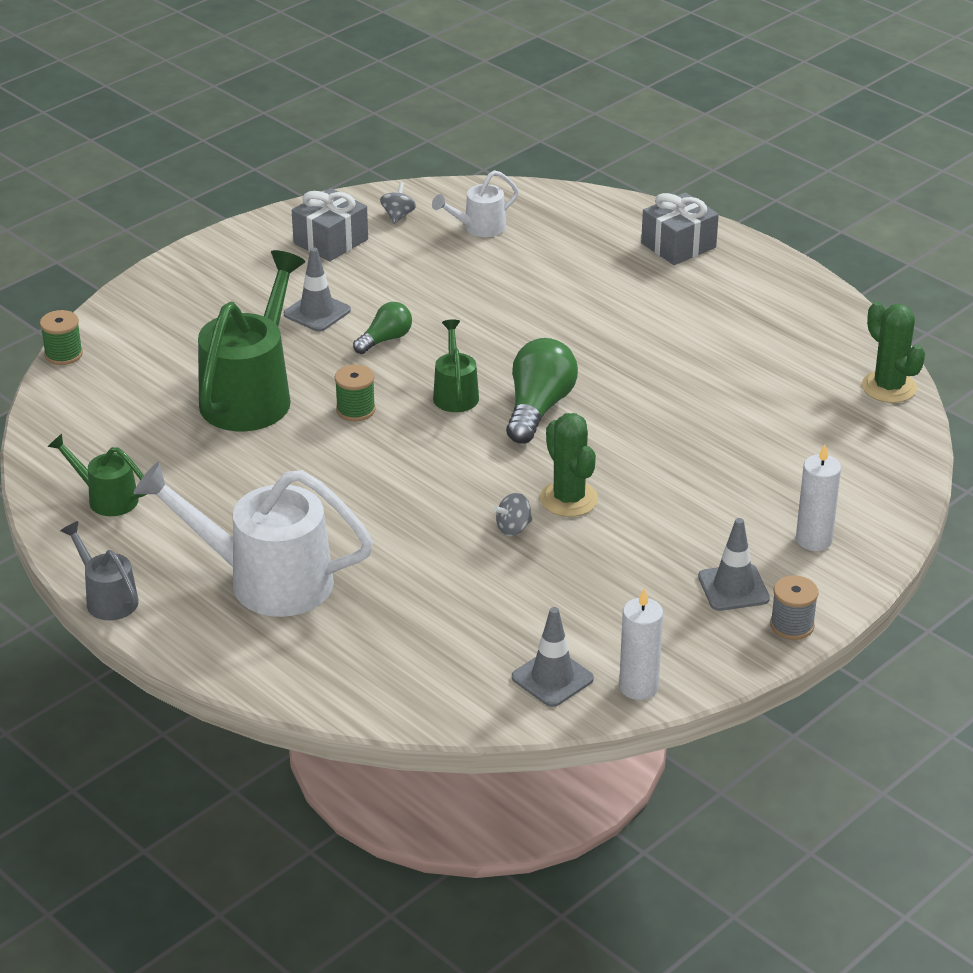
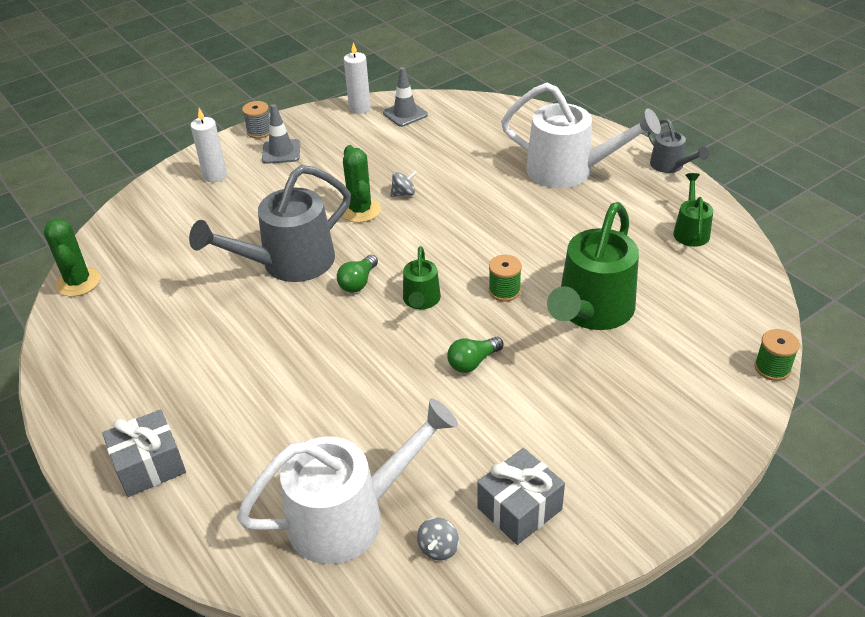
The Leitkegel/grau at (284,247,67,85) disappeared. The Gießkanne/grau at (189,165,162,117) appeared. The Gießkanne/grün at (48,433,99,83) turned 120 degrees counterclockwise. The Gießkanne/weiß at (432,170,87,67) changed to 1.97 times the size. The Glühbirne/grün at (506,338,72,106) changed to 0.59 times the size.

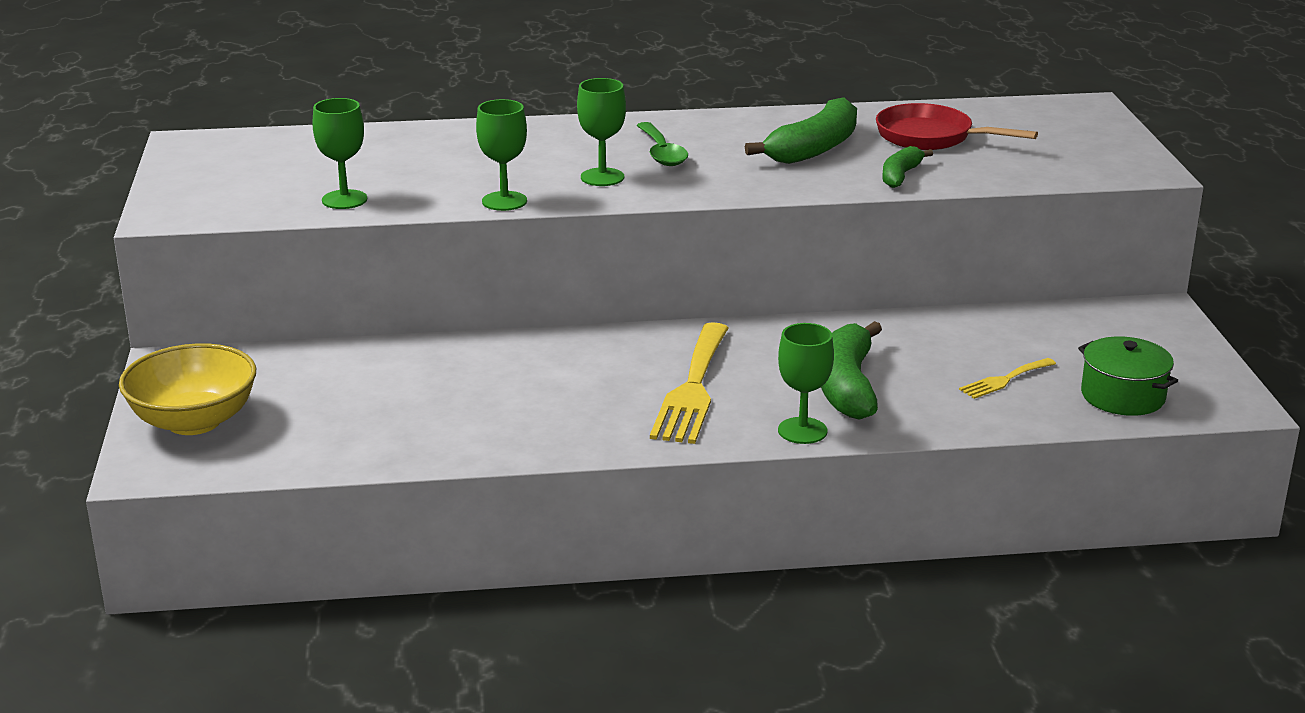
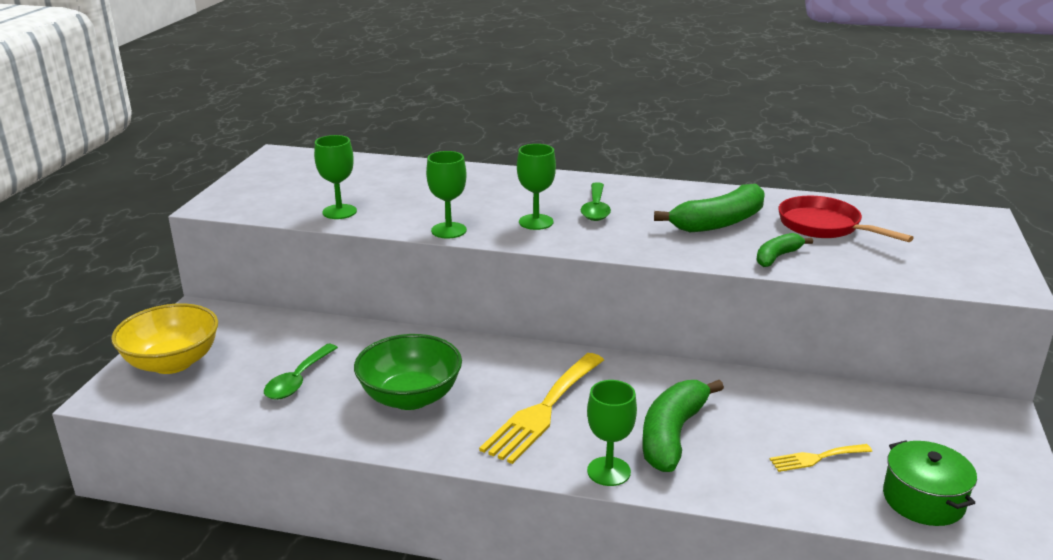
The Löffel/grün at (264,344,74,56) appeared. The Schüssel/grün at (354,334,108,76) appeared.

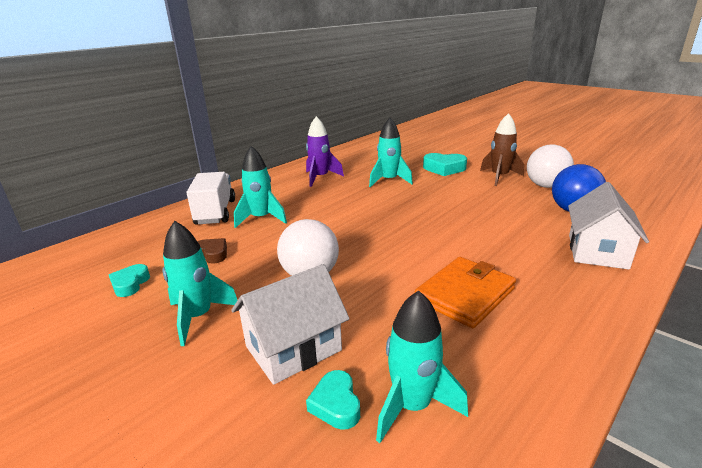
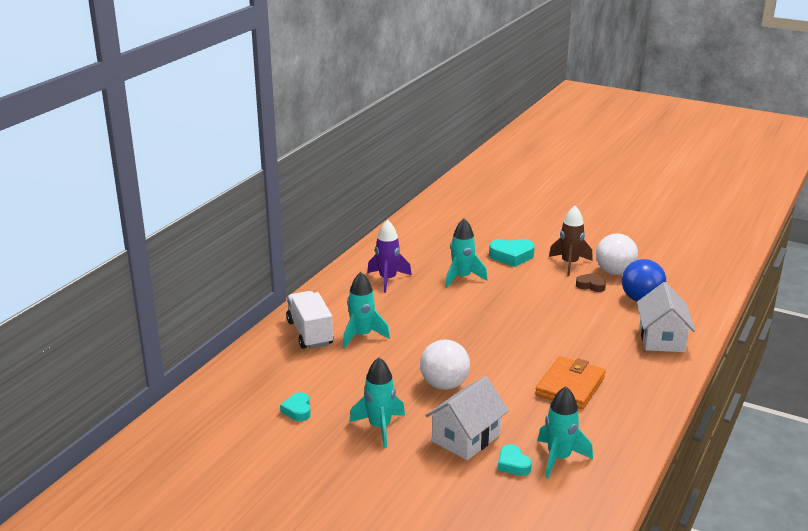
The Herz/braun moved from (197,238,30,25) to (576,273,30,19).

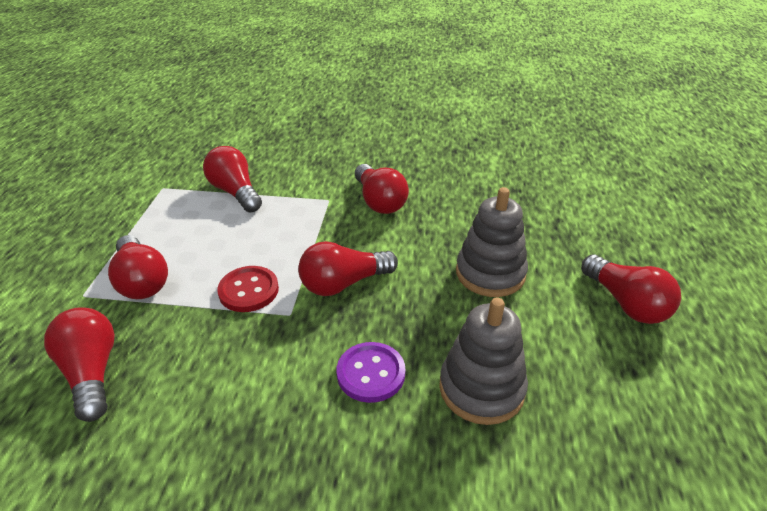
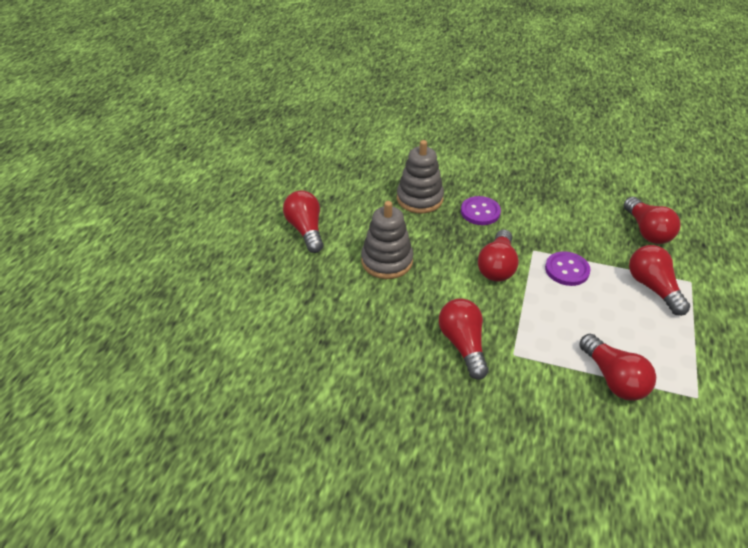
The Knopf/rot at (217,266,62,46) became the Knopf/lila at (545,251,45,35). The Glühbirne/rot at (298,241,100,55) turned 120 degrees clockwise.

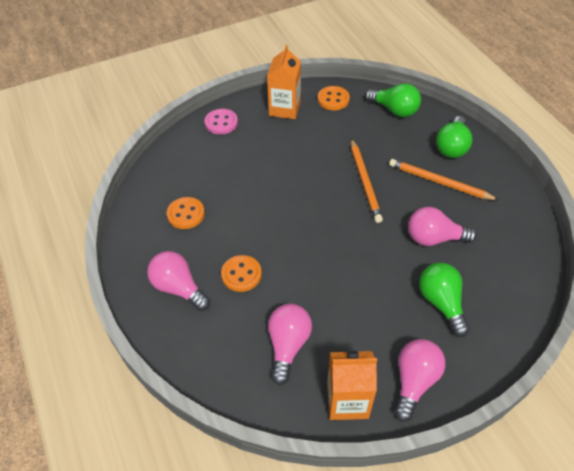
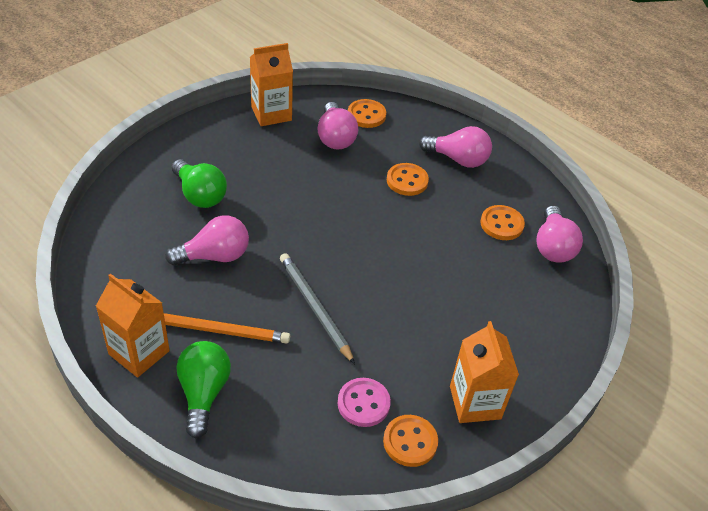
The Glühbirne/grün at (365,83,56,34) disappeared. The Getränkekarton/orange at (96,273,74,104) appeared. The Knopf/orange at (348,99,38,29) appeared. The Knopf/rosa moved from (204,109,34,26) to (338,378,53,49). The Glühbirne/rosa moved from (394,339,51,83) to (536,206,47,57). The Bleistift/orange at (351,138,32,85) became the Bleistift/grau at (280,253,75,111).

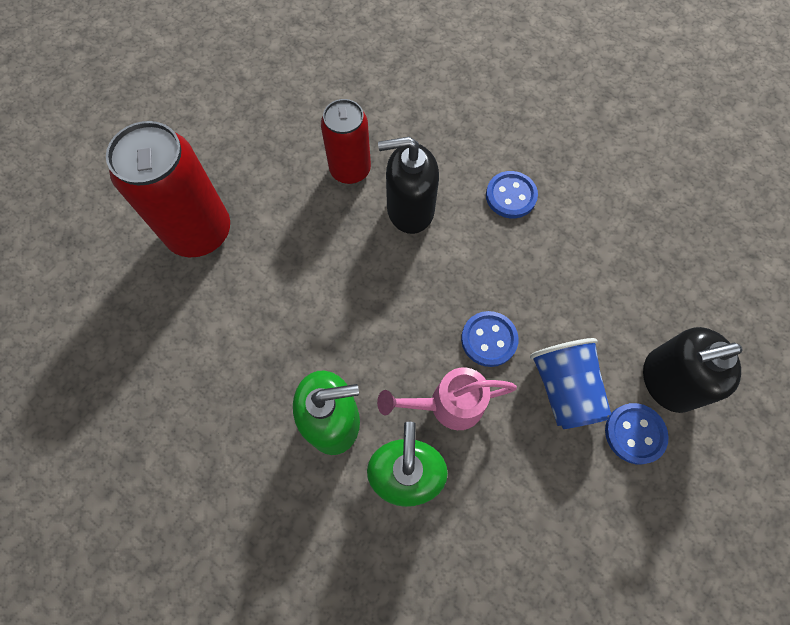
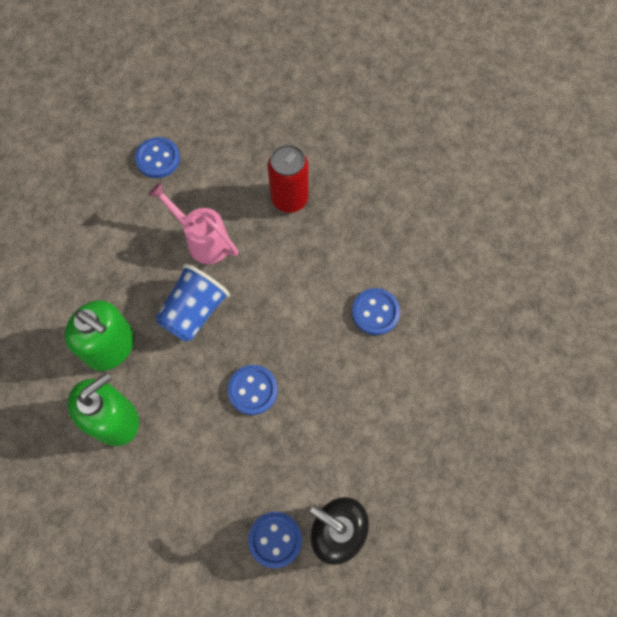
The Seifenspender/schwarz at (378,137,61,97) disappeared. The Gießkanne/rosa moved from (377,367,140,63) to (148,182,91,82). The Becher/blau moved from (530,338,81,91) to (155,264,75,78). The Dose/rot at (106,121,124,136) was replaced by the Knopf/blau at (135,137,45,41).

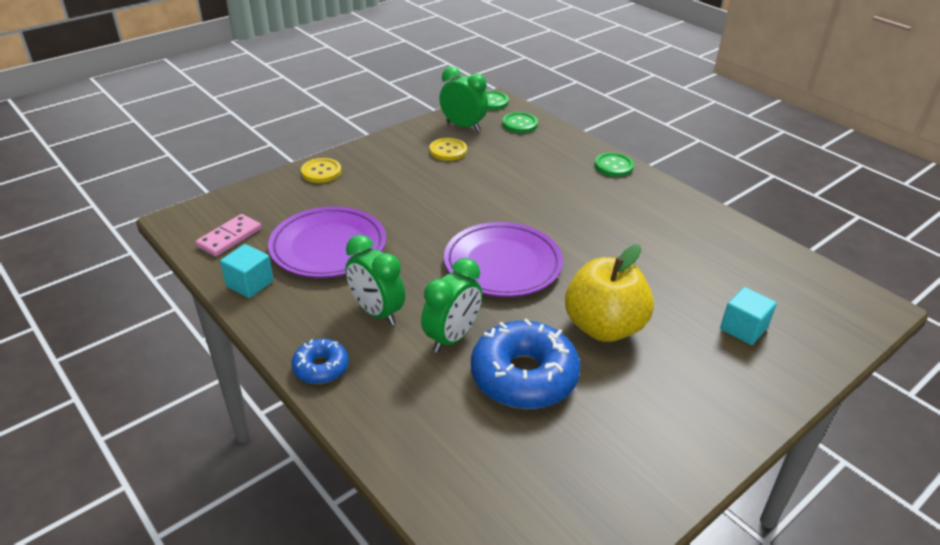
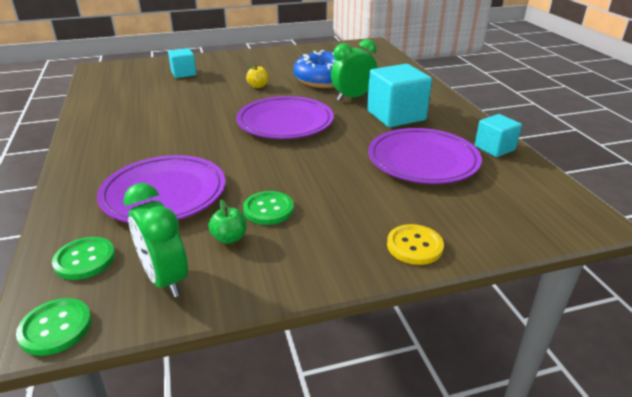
The Dominostein/rosa at (196,214,65,43) disappeared. The Donut/blau at (291,339,58,45) disappeared. The Teller/lila at (97,155,128,68) appeared. The Knopf/grün moved from (595,153,39,24) to (243,191,51,34). The Wecker/grün at (345,235,60,90) was replaced by the Kubus/türkis at (367,64,65,63). The Knopf/gelb at (429,138,38,23) was replaced by the Apfel/grün at (208,199,38,45). The Apfel/gelb at (565,244,89,98) changed to 0.41 times the size.

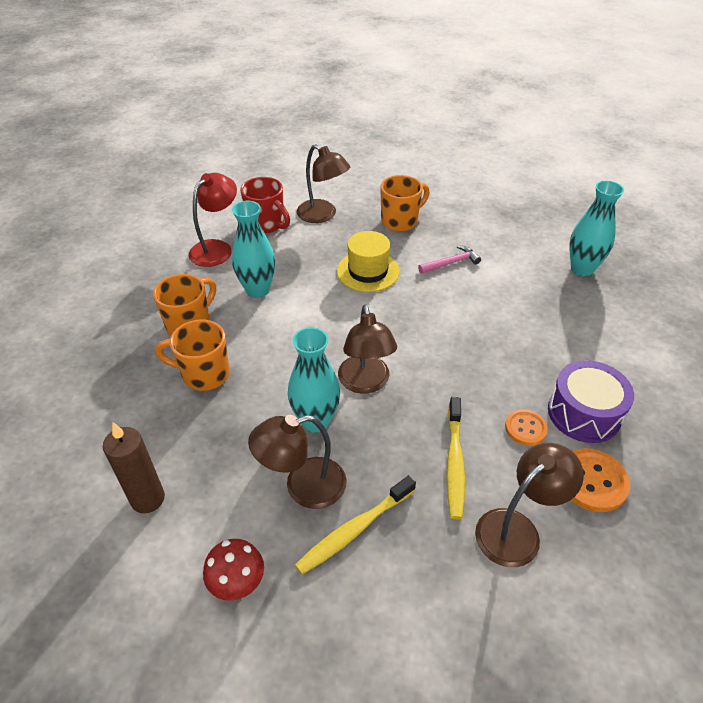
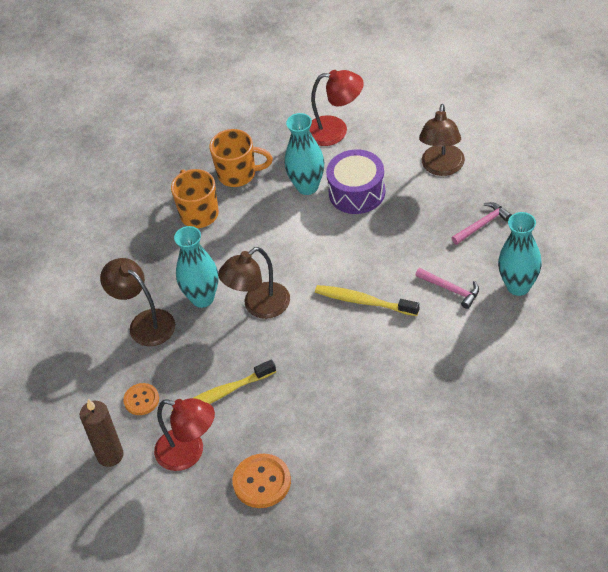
The Pilz/rot at (203,539,61,62) disappeared. The Tasse/rot at (240,177,50,56) disappeared. The Hut/gelb at (337,231,63,61) disappeared. The Kerze/braun moved from (103,423,62,90) to (80,399,44,68). The Zahnbürste/gelb moved from (295,475,121,100) to (315,285,104,31). The Knopf/orange moved from (505,409,43,37) to (123,383,36,32). The Trommel/lila moved from (548,360,86,83) to (326,149,60,65). The Vase/türkis moved from (569,181,55,95) to (498,212,44,84). The Tasse/orange at (380,175,50,57) was replaced by the Hammer/rosa at (452,202,60,43). The Lampe/braun at (475,443,109,124) became the Lampe/rot at (154,398,61,73).

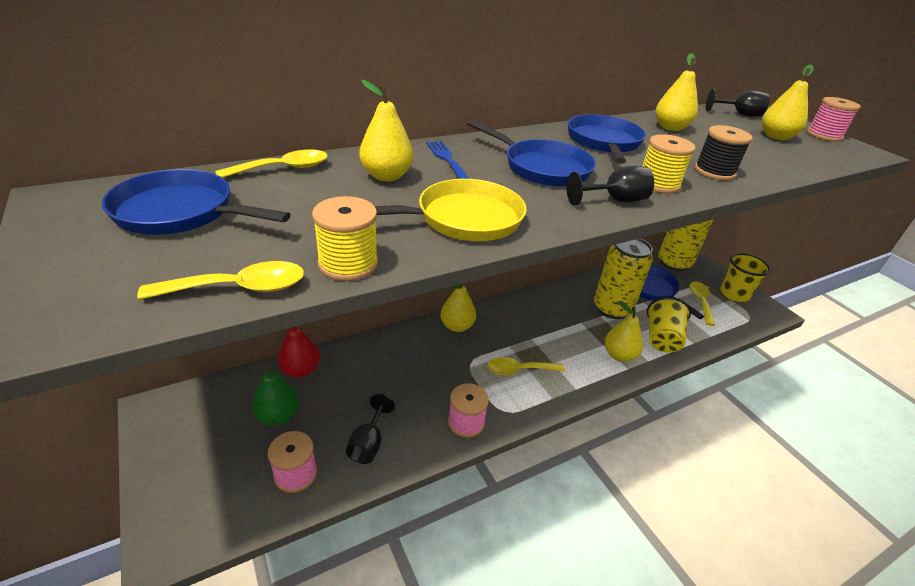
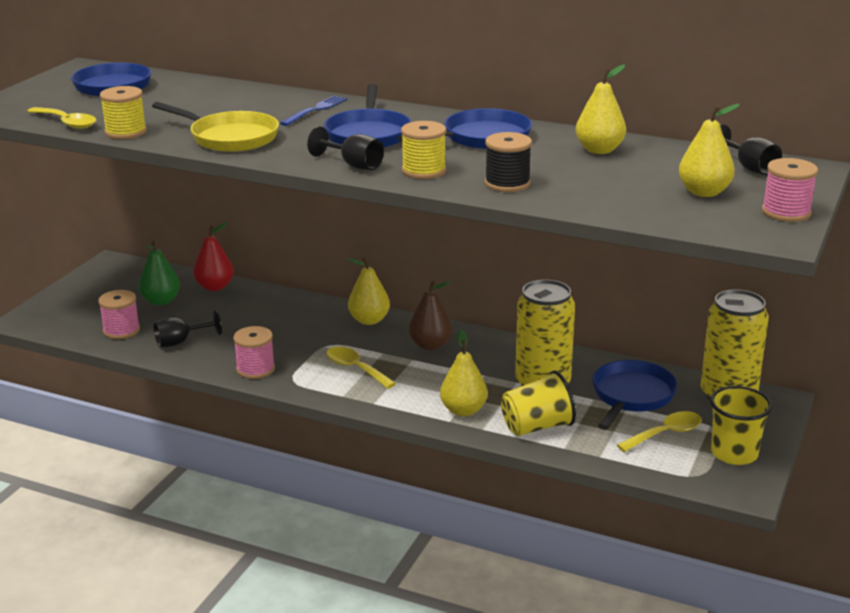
The Löffel/gelb at (215,150,113,28) disappeared. The Birne/gelb at (359,79,55,103) disappeared. The Birne/braun at (409,280,43,70) appeared.

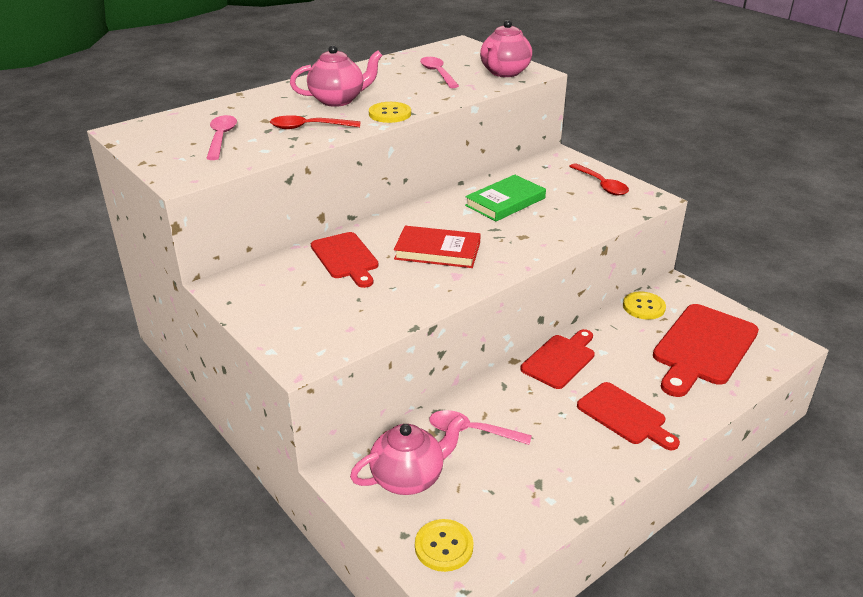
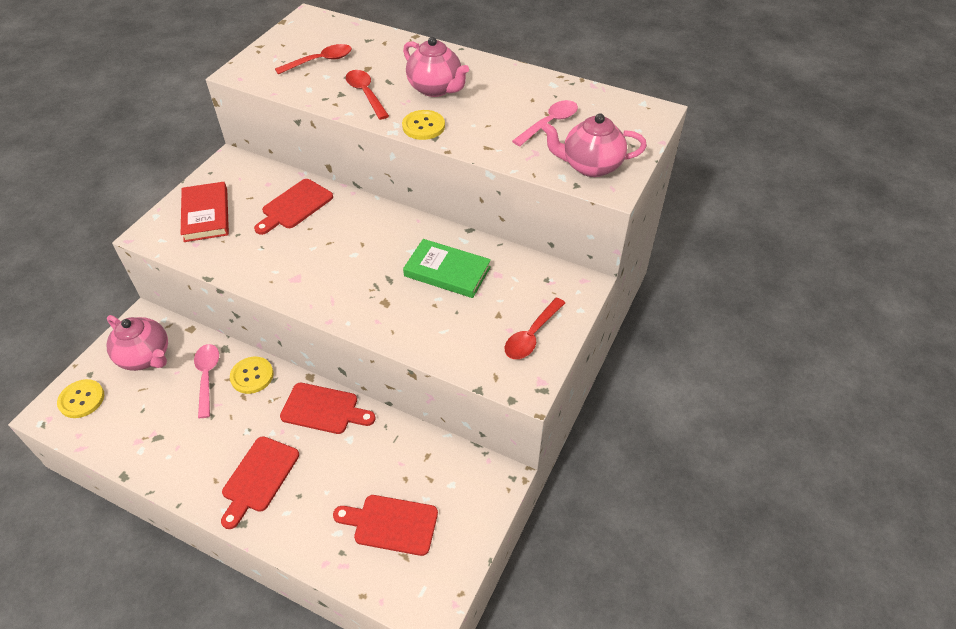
The Buch/rot moved from (394,226,86,42) to (180,182,49,60). The Knopf/gelb moved from (623,292,43,28) to (230,357,44,37). The Löffel/rosa at (206,115,31,45) became the Löffel/rot at (275,44,77,31). The Schneidebrett/rot at (653,304,106,93) changed to 0.64 times the size.

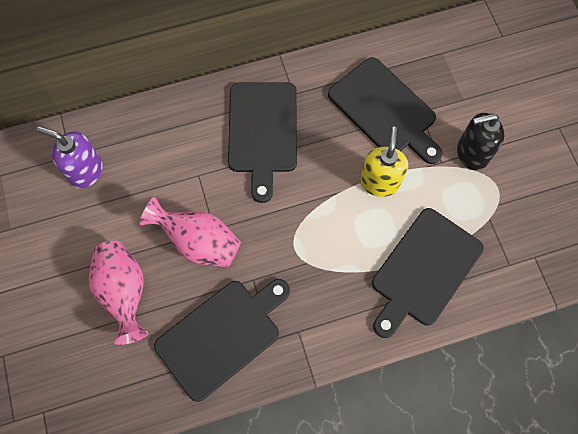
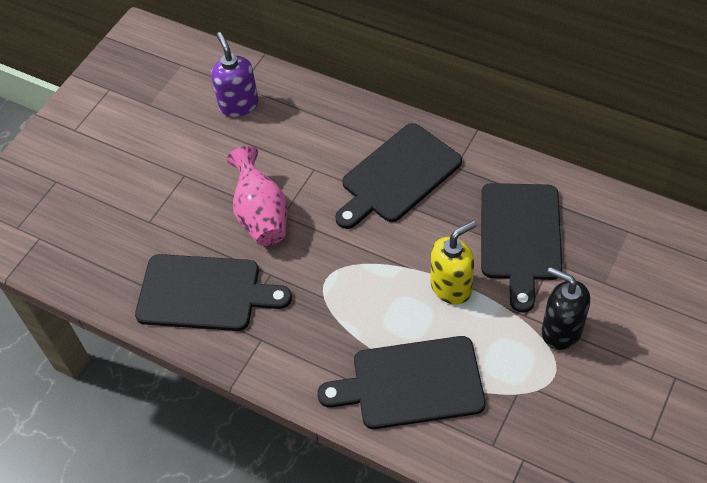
The Vase/rosa at (89,241,59,104) disappeared.

